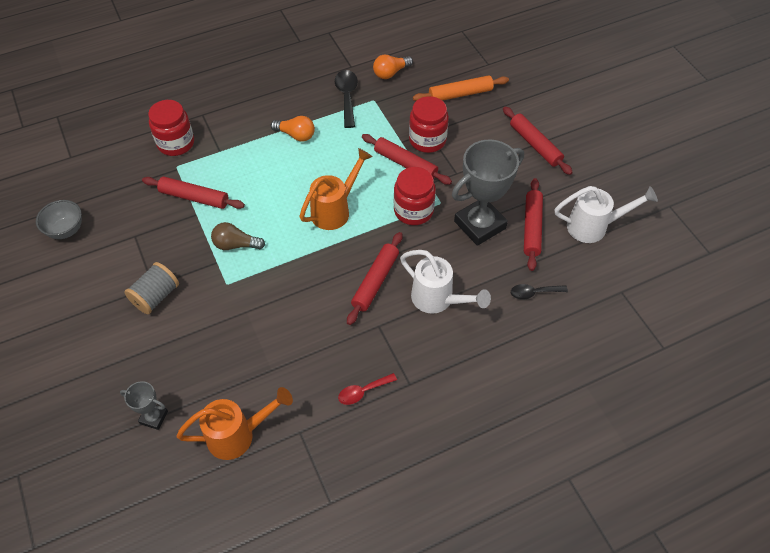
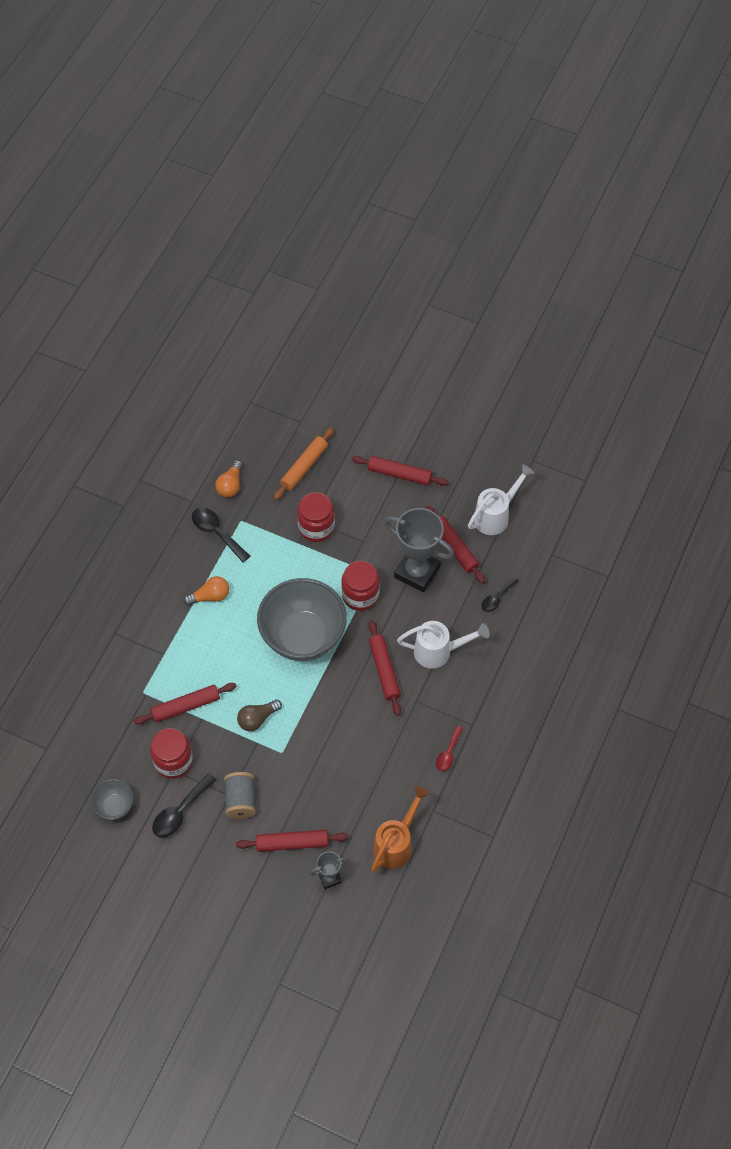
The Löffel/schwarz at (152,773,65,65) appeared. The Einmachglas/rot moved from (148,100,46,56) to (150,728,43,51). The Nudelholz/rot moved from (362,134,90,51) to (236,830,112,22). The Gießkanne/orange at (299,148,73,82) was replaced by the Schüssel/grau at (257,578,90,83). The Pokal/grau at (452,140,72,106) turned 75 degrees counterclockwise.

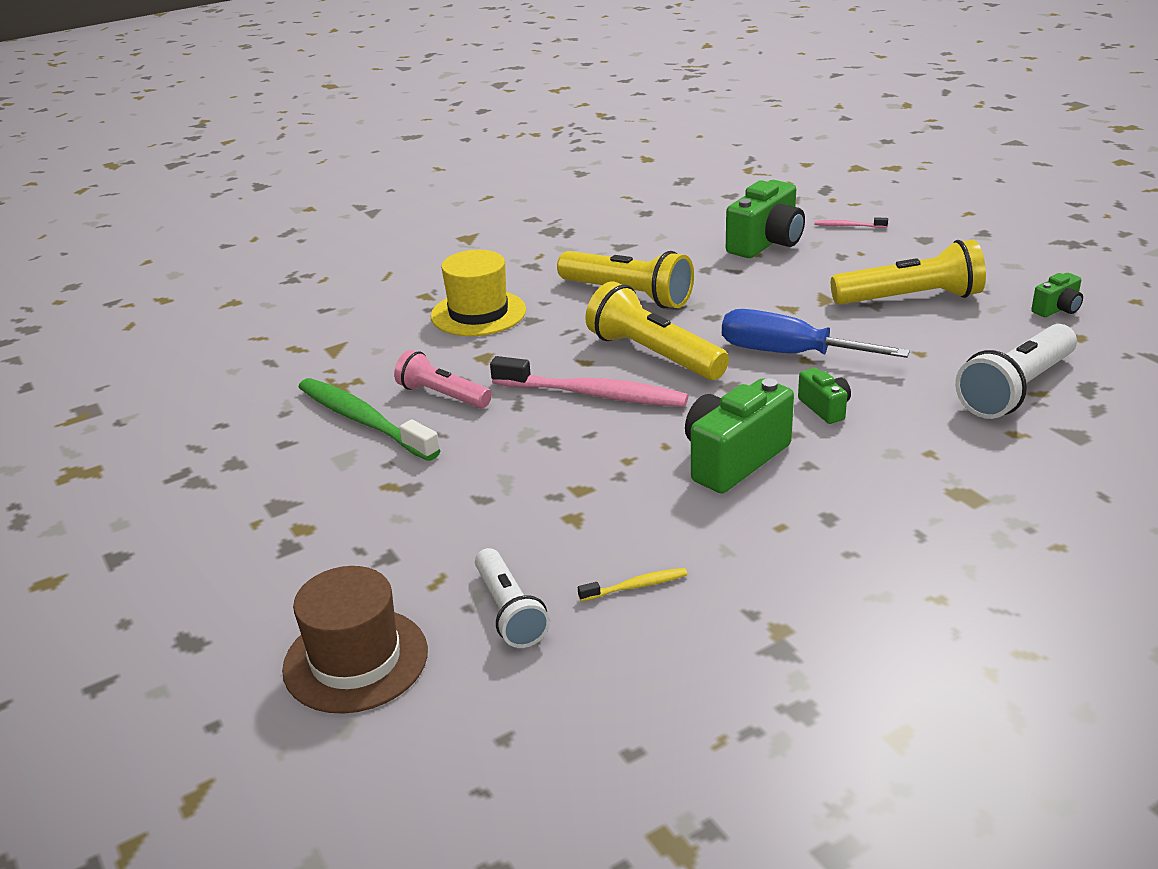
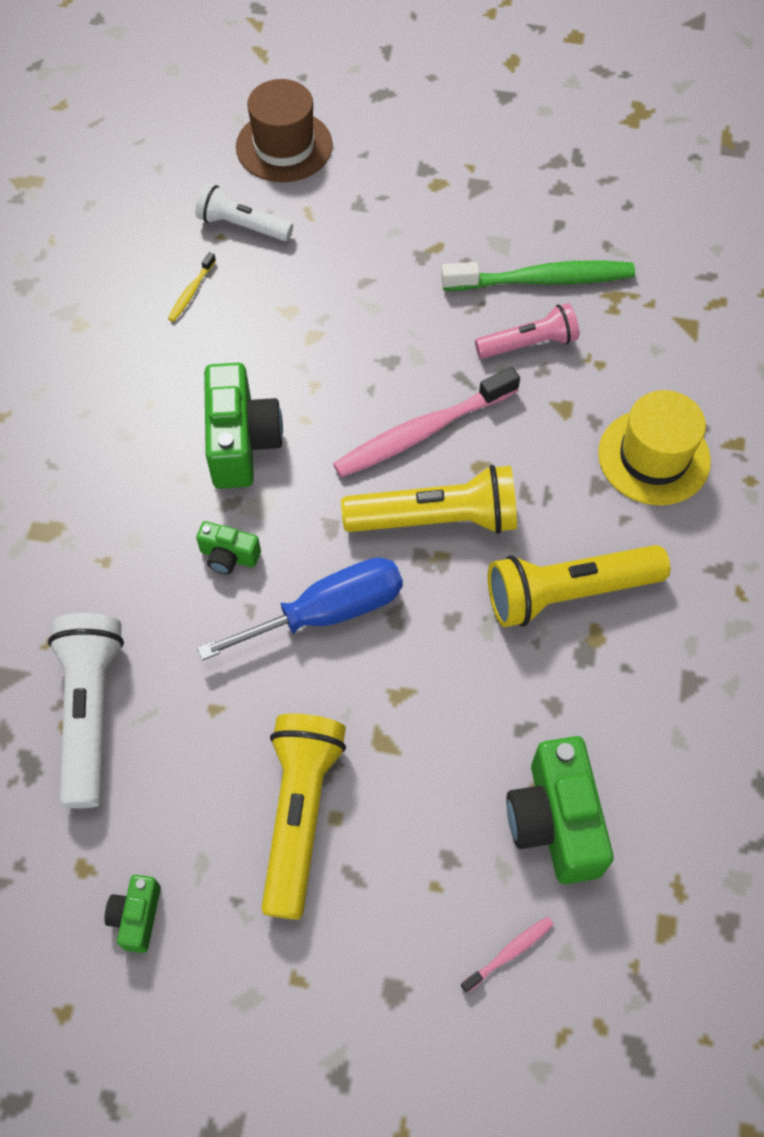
The Taschenlampe/gelb at (831,240,155,65) turned 150 degrees clockwise.

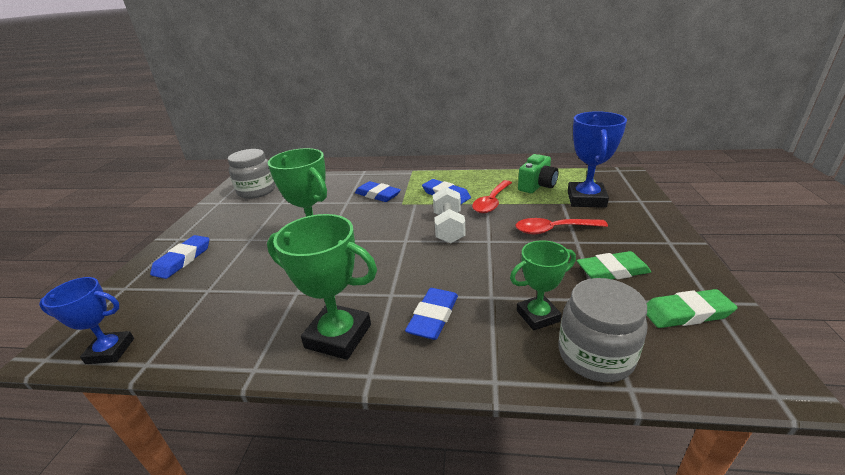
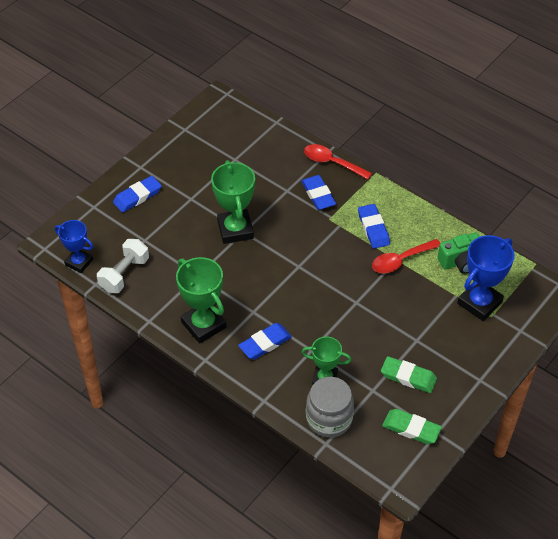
The Einmachglas/grau at (228,149,47,50) disappeared. The Hantel/weiß moved from (433,187,32,57) to (97,239,52,54). The Löffel/rot moved from (516,218,92,16) to (304,144,68,36).

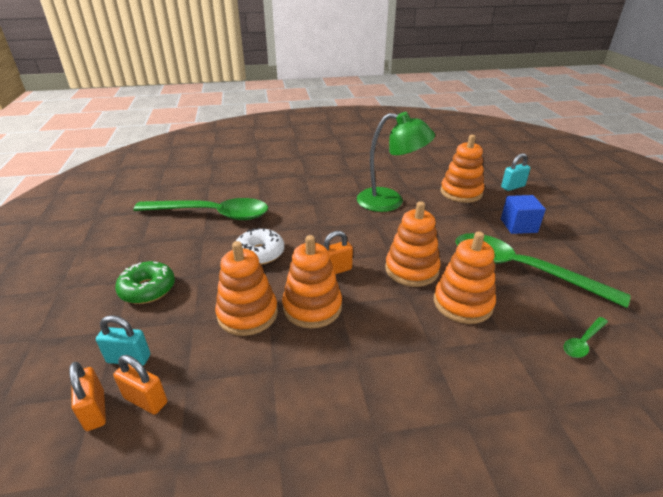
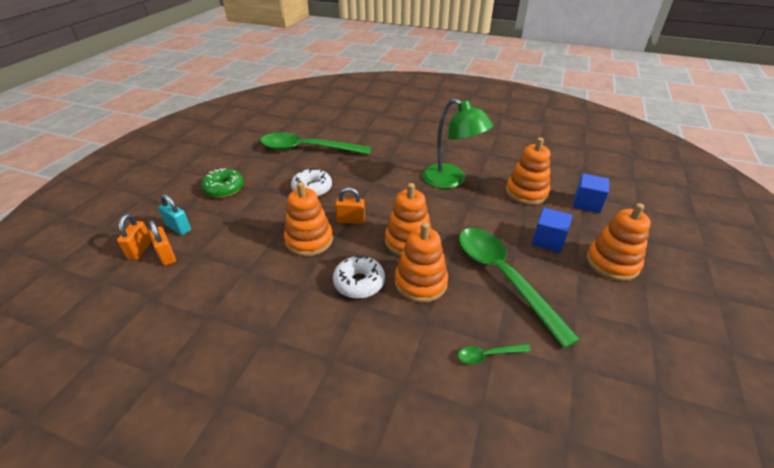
The Donut/weiß at (333,255,52,44) appeared. The Stapelspielzeug/orange moved from (215,241,63,95) to (587,203,64,78). The Vorhängeschloss/türkis at (501,153,30,38) was replaced by the Kubus/blau at (573,173,36,40). The Löffel/grün at (133,198,135,22) turned 150 degrees clockwise.

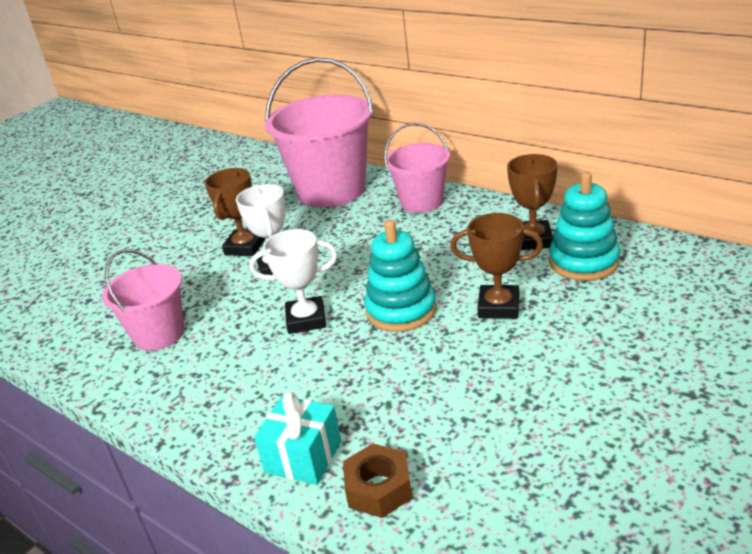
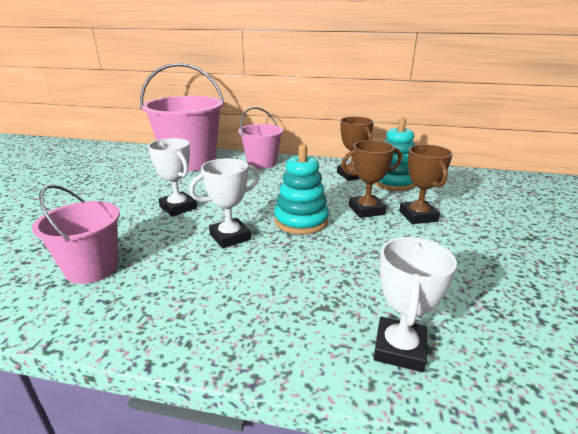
The Geschenk/türkis at (254,392,87,93) disappeared. The Pokal/braun moved from (205,168,60,88) to (399,144,54,80). The Sechskantmutter/braun at (343,443,69,75) was replaced by the Pokal/weiß at (374,237,83,135).

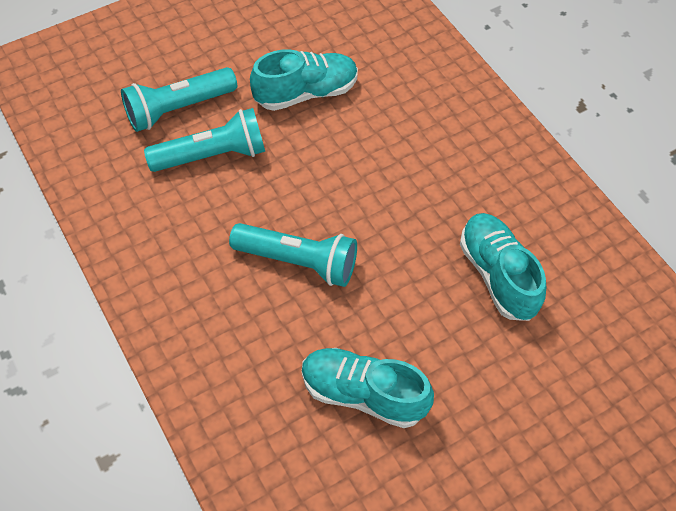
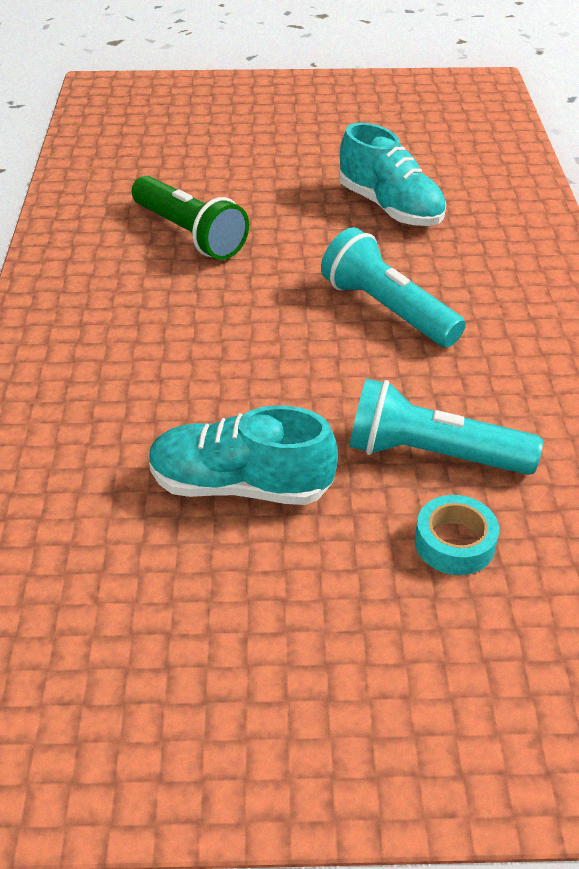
The Taschenlampe/türkis at (121,67,116,65) was replaced by the Klebeband/türkis at (415,495,84,80). The Schuh/türkis at (460,213,86,108) was replaced by the Taschenlampe/grün at (132,176,117,84).

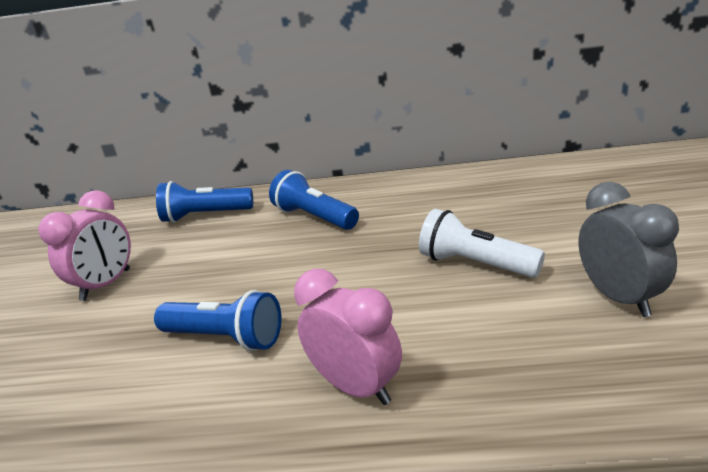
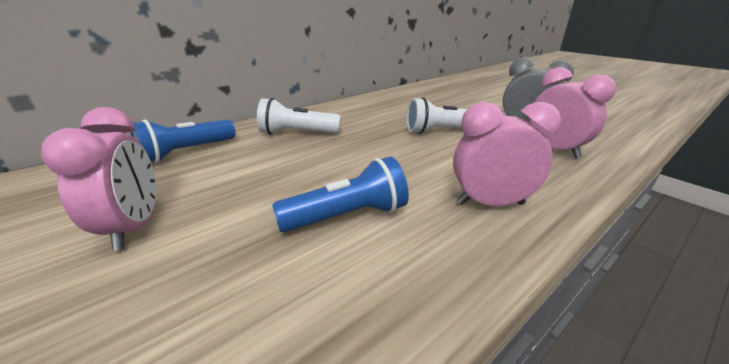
The Wecker/rosa at (530,67,86,92) appeared. The Taschenlampe/blau at (269,170,90,60) became the Taschenlampe/weiß at (257,98,84,37).

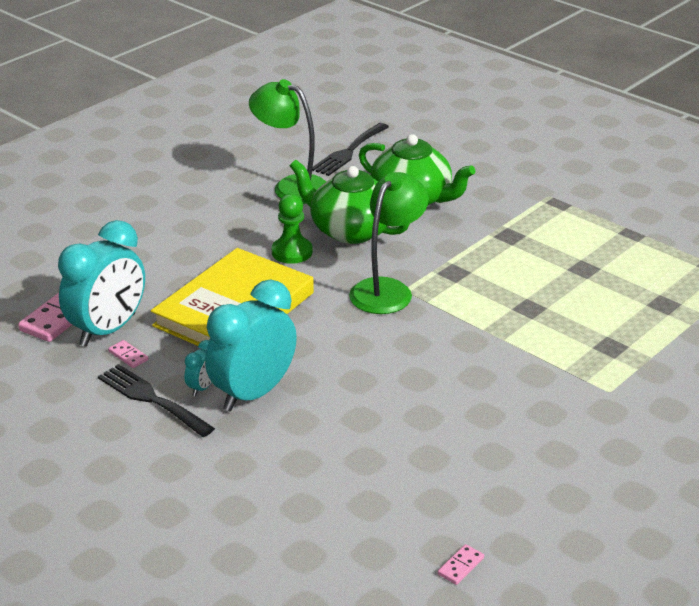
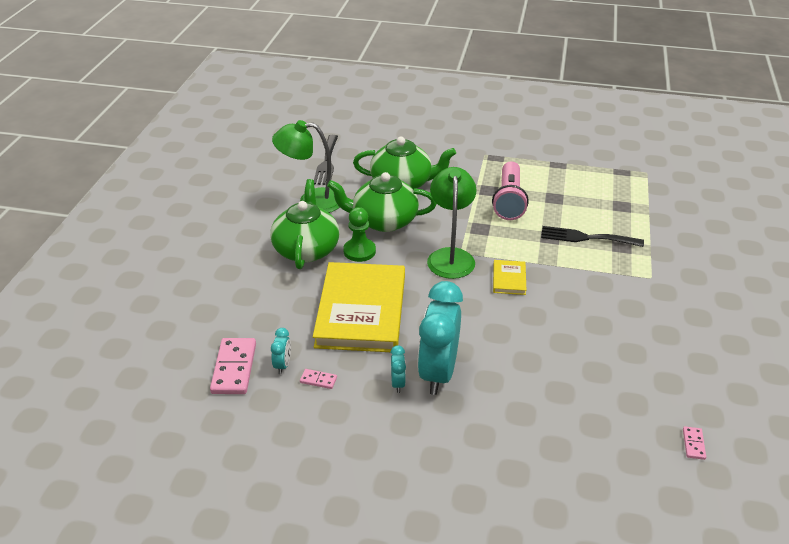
The Teekanne/grün at (270,179,69,90) appeared. The Taschenlampe/rosa at (492,161,37,59) appeared. The Buch/gelb at (493,260,33,35) appeared. The Gabel/schwarz moved from (98,364,117,73) to (541,226,103,21). The Wecker/türkis at (58,220,87,127) changed to 0.42 times the size.

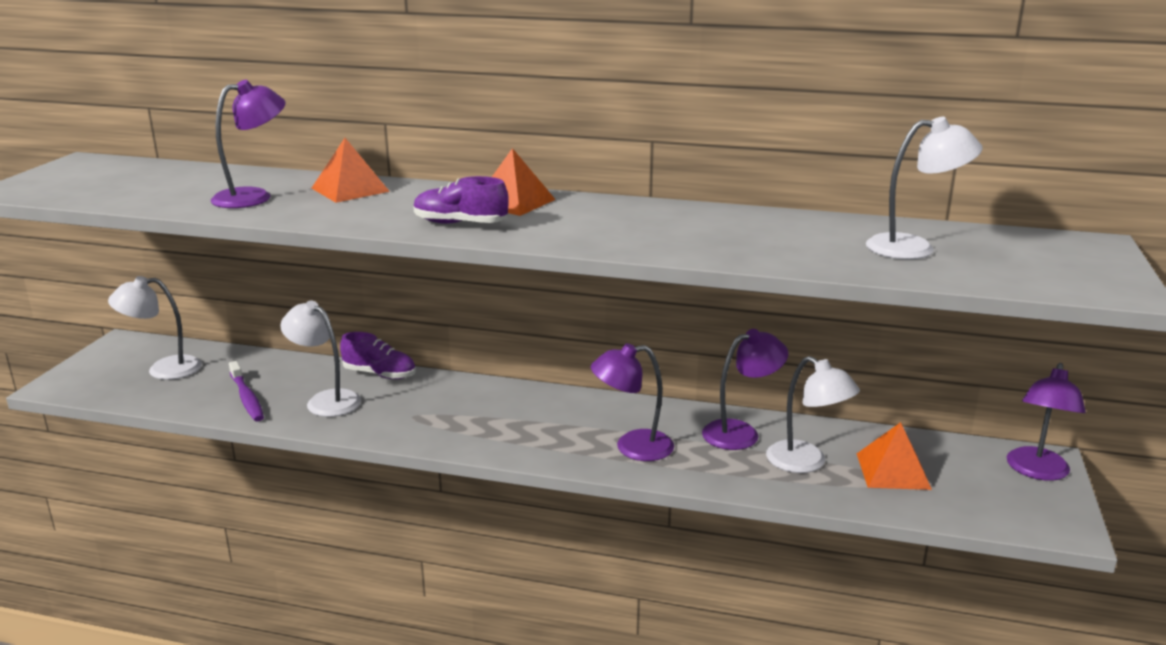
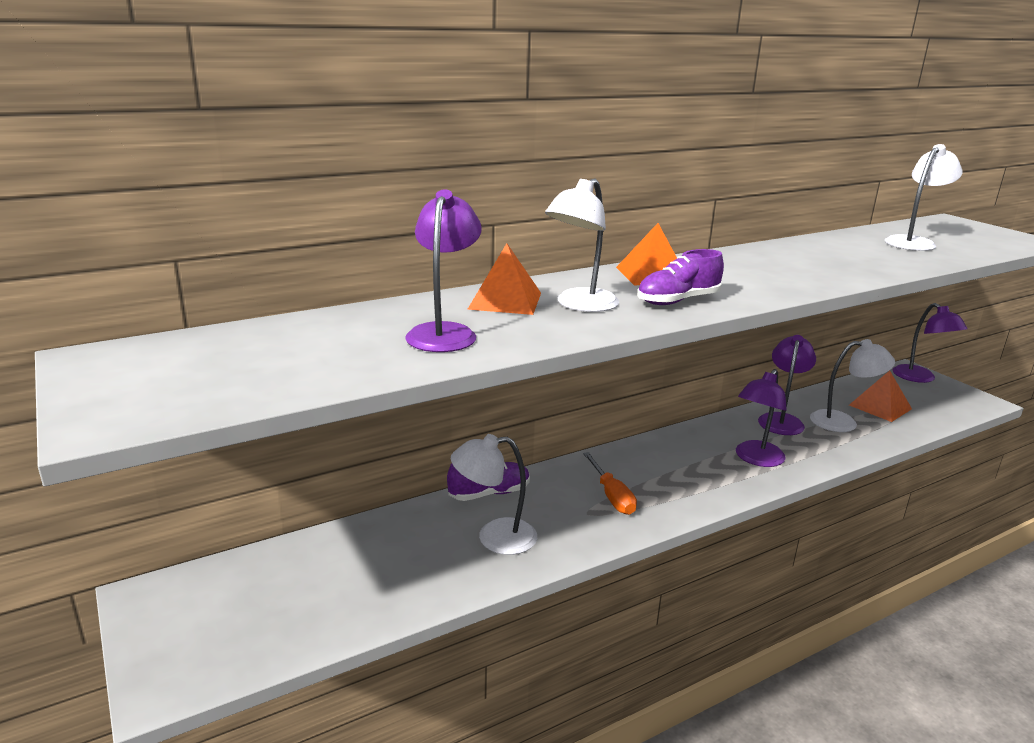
The Zahnbürste/lila at (229,361,35,60) disappeared. The Schraubenzieher/orange at (583,452,54,63) appeared. The Lampe/weiß moved from (108,276,94,104) to (545,179,74,133).

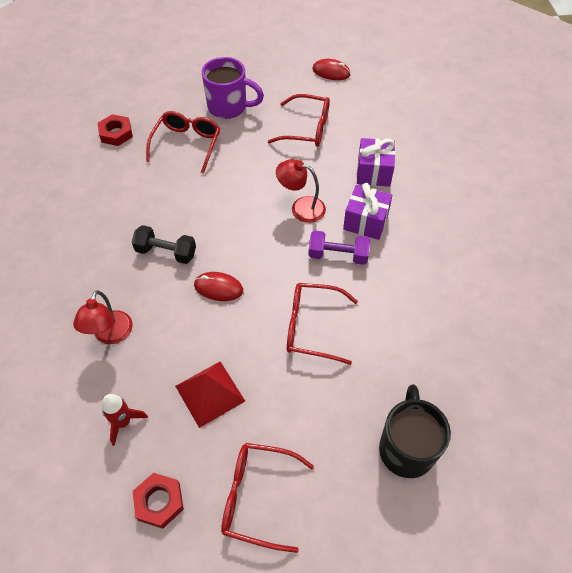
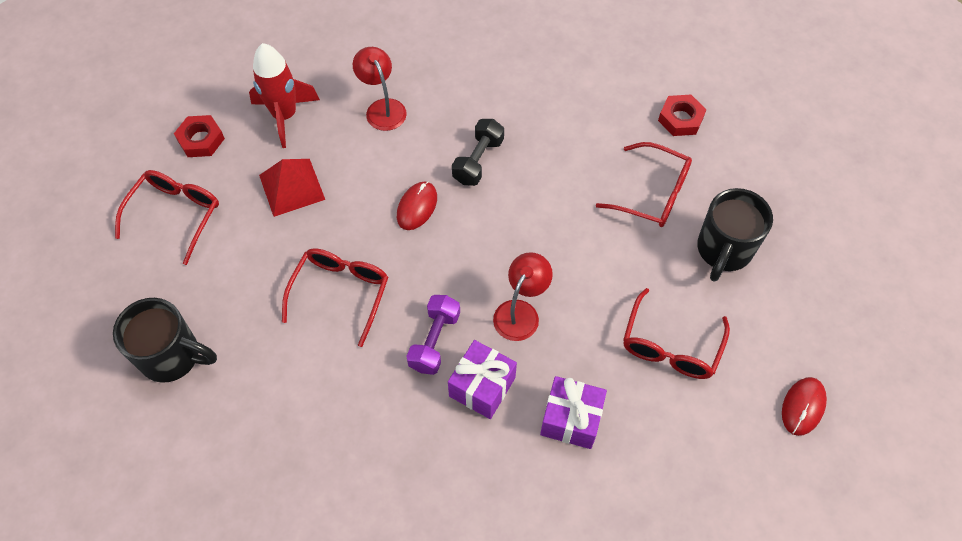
The Tasse/lila at (202,57,62,62) became the Tasse/schwarz at (697,188,76,94). The Lampe/rot at (73,290,60,54) turned 45 degrees clockwise. The Rakete/rot at (102,394,46,52) changed to 1.66 times the size.

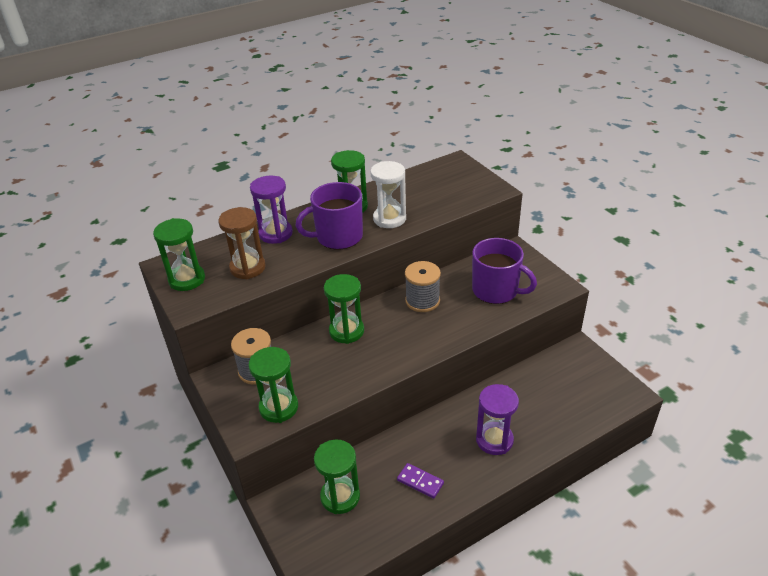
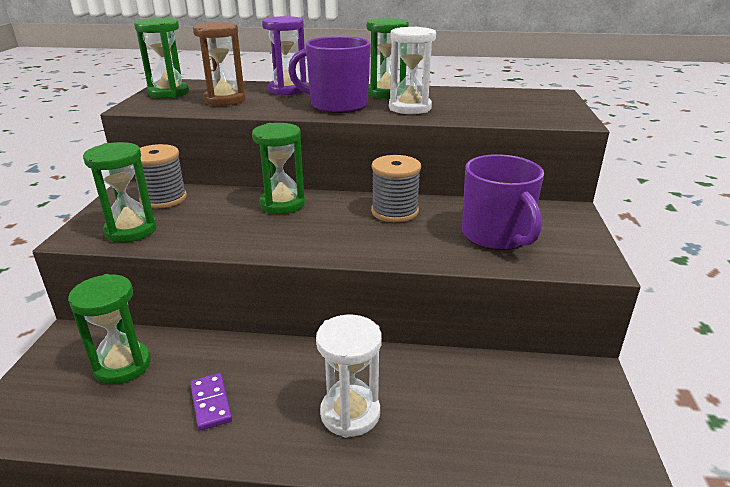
The Sanduhr/lila at (476,384,43,71) became the Sanduhr/weiß at (316,315,66,123).

